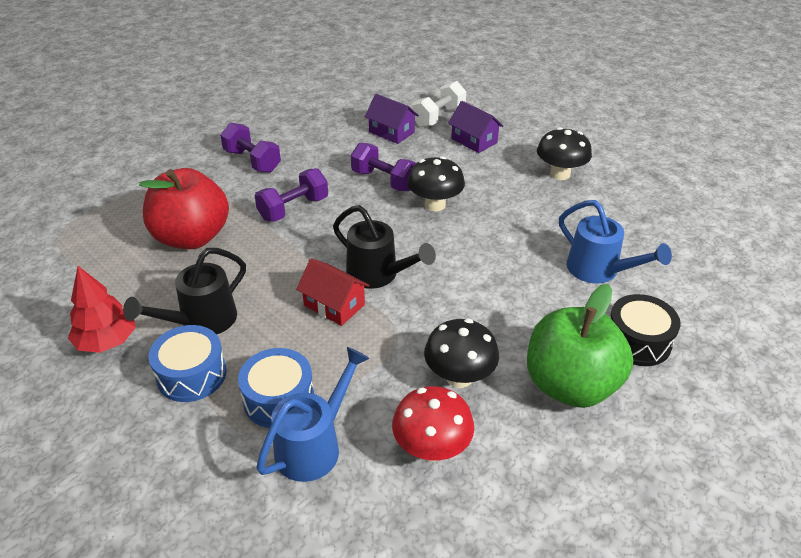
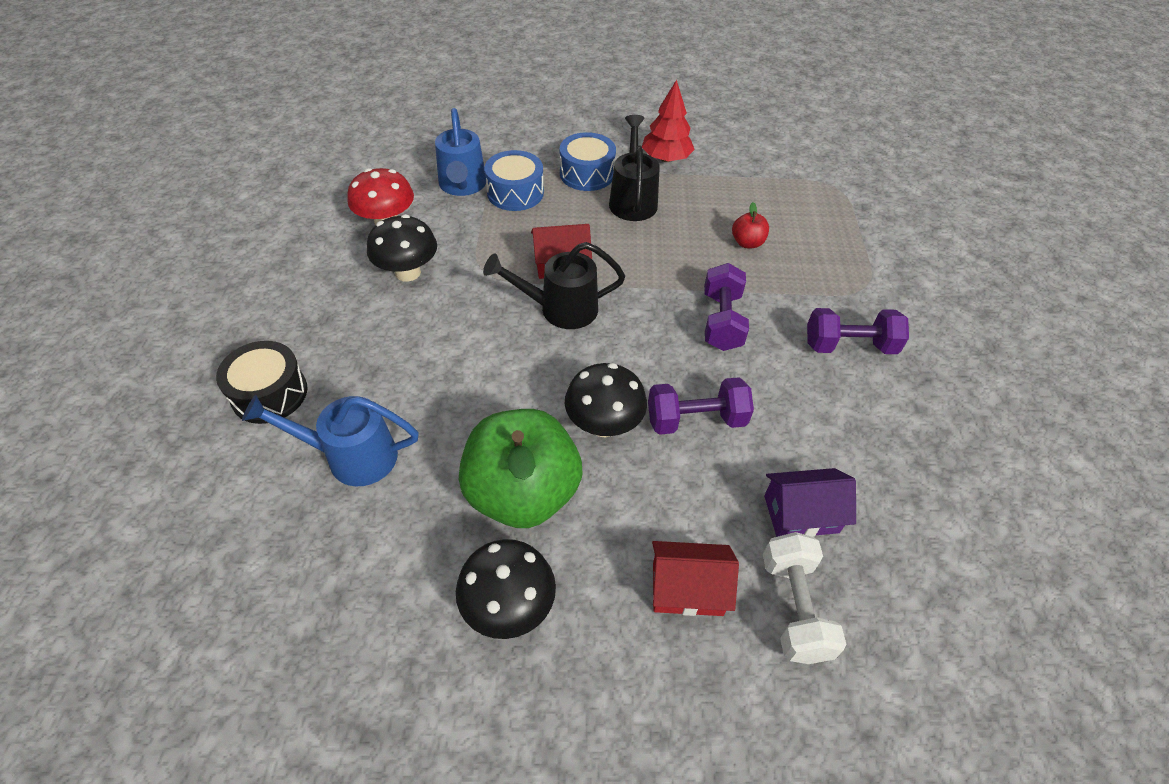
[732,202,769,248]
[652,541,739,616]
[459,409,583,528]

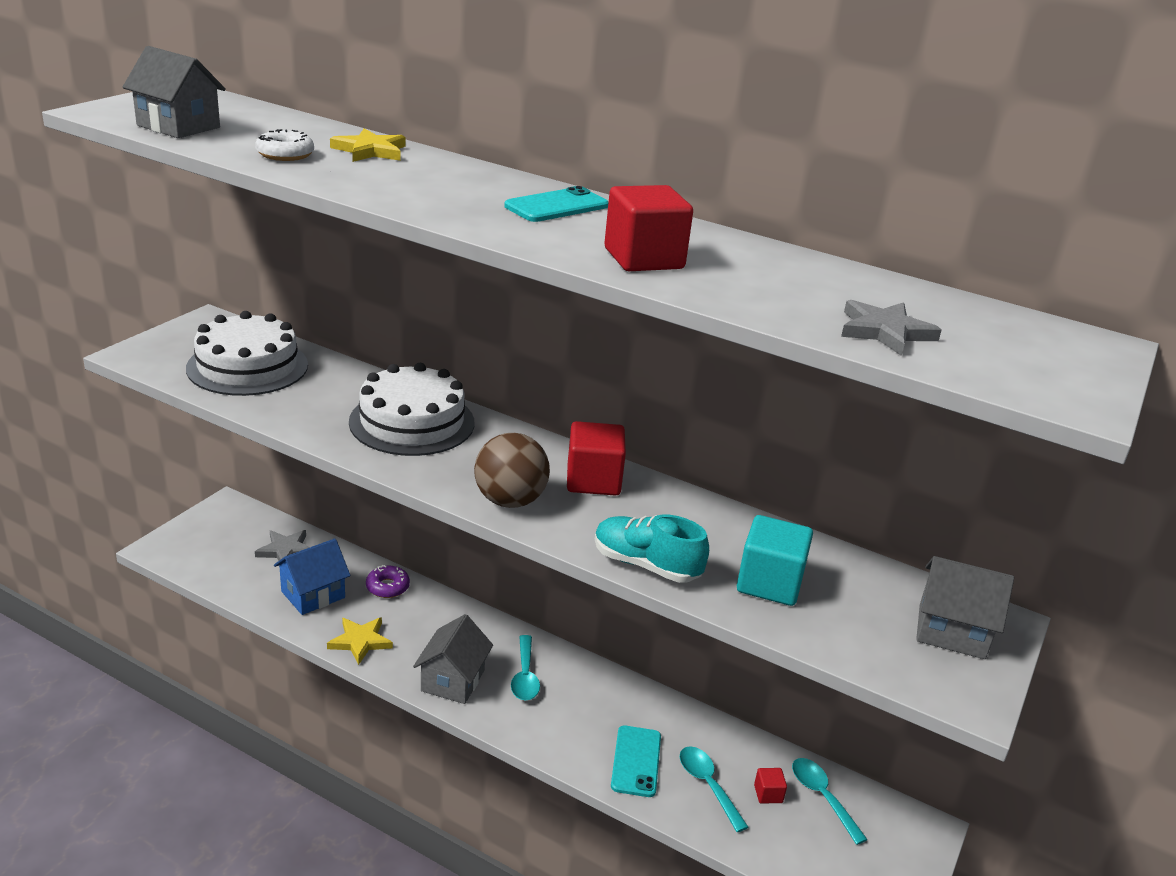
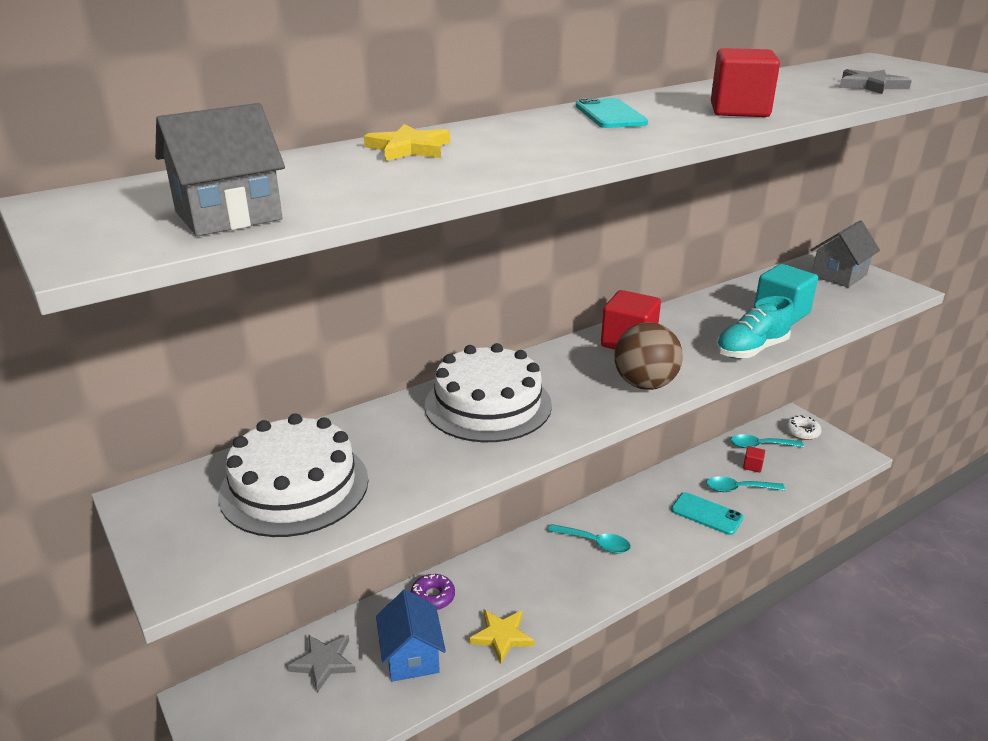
[785,415,822,440]
[413,614,493,704] (first image)

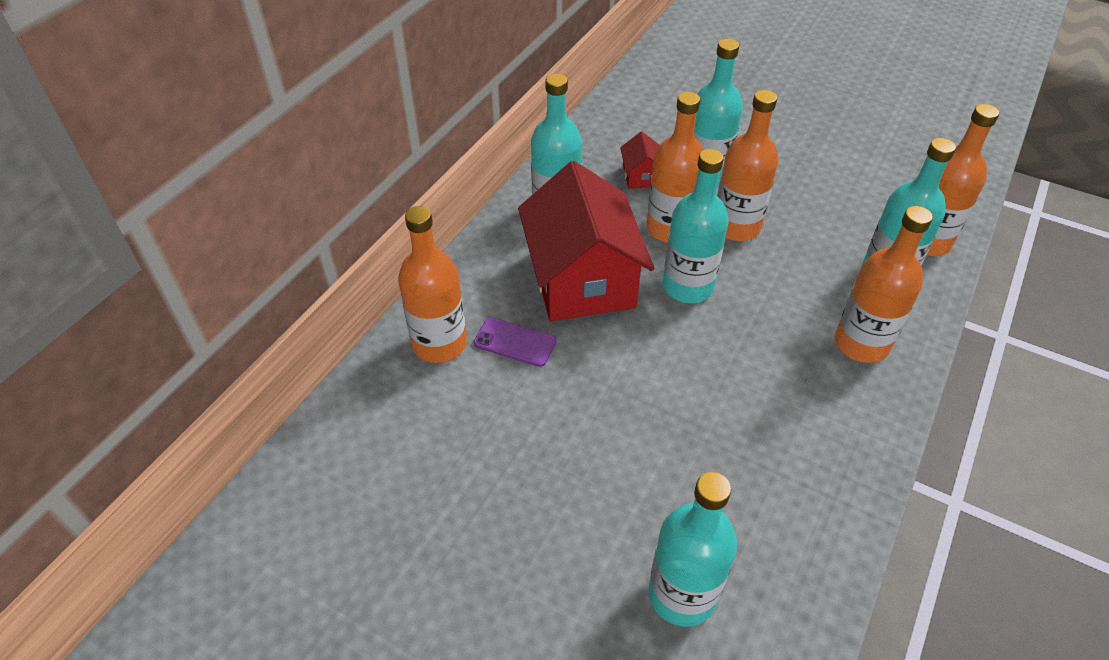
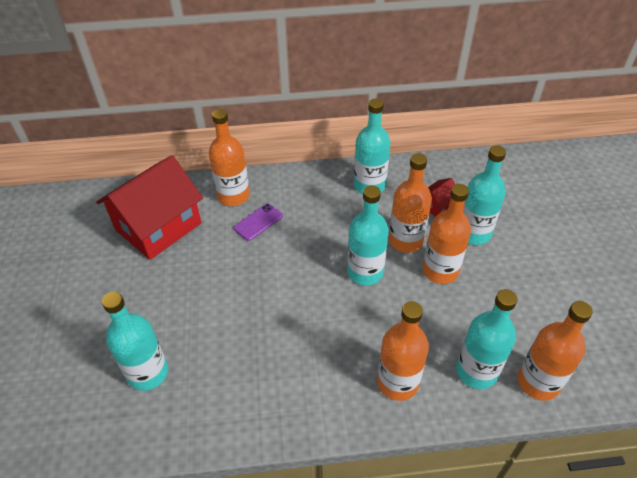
[233,204,283,241]
[96,155,203,260]

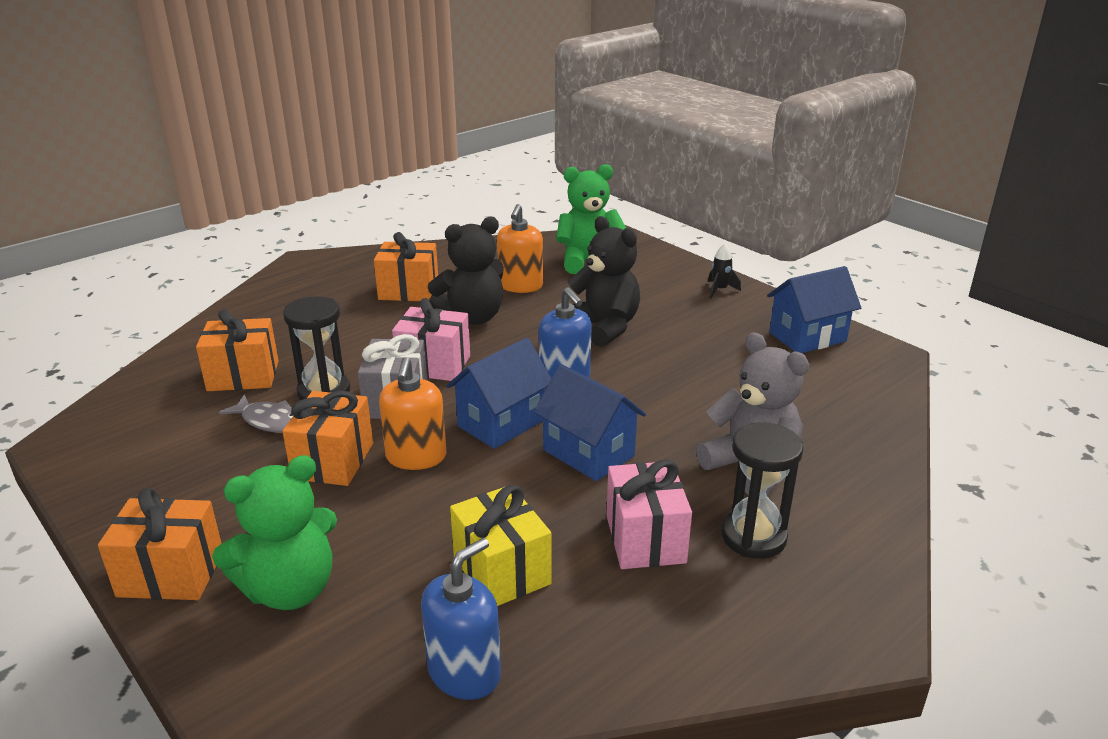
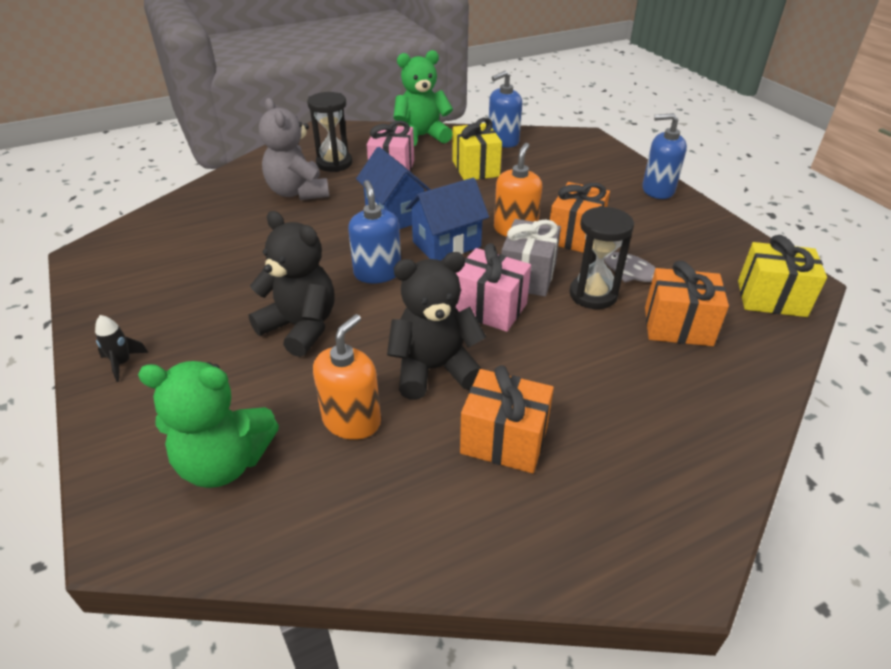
[642,113,687,199]
[393,50,453,146]
[248,211,334,357]
[767,266,861,353] (first image)
[738,235,827,317]

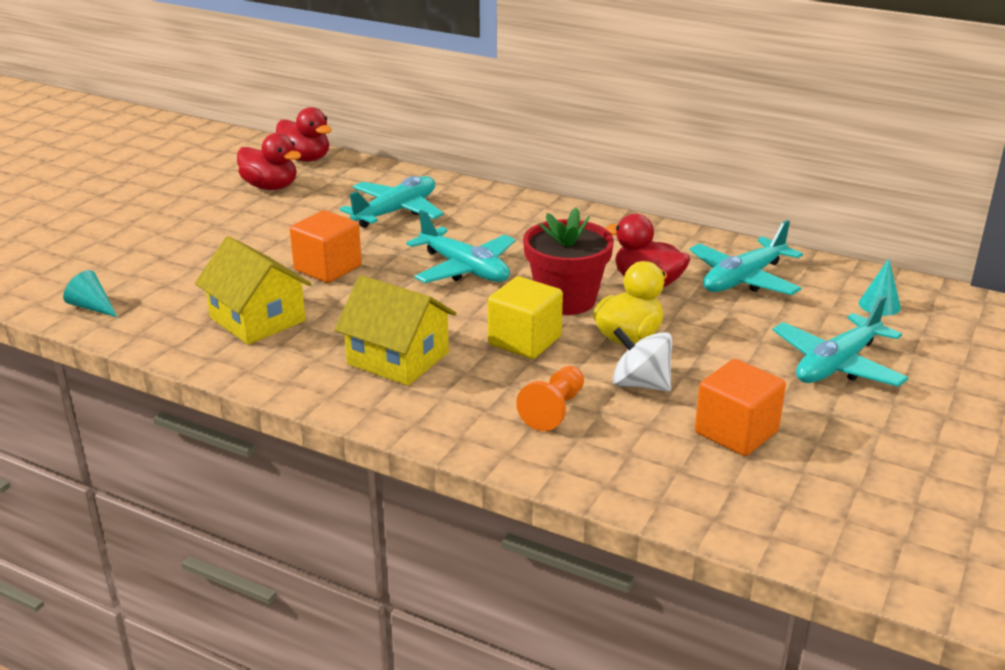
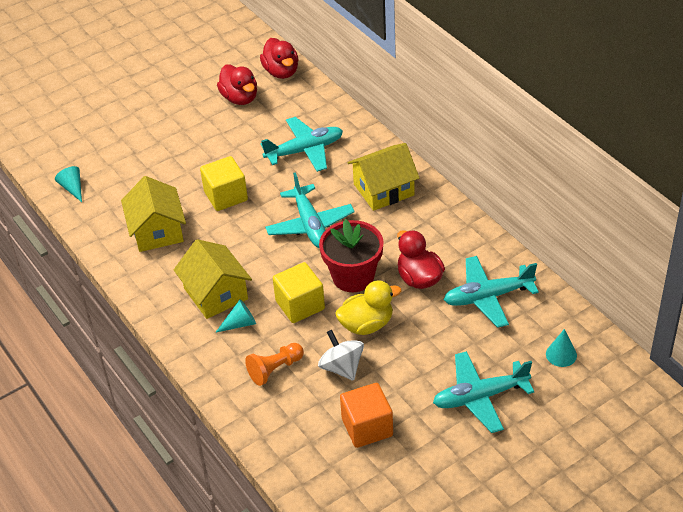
[200,156,248,211]
[215,299,256,333]
[348,143,419,211]

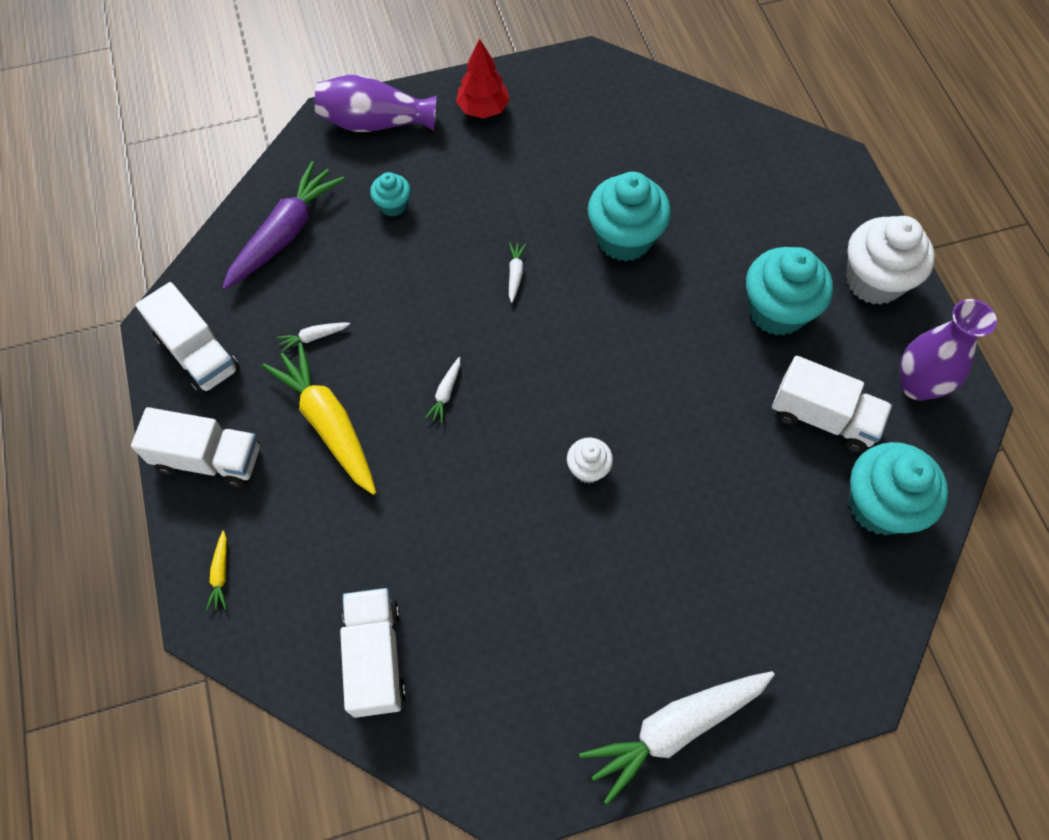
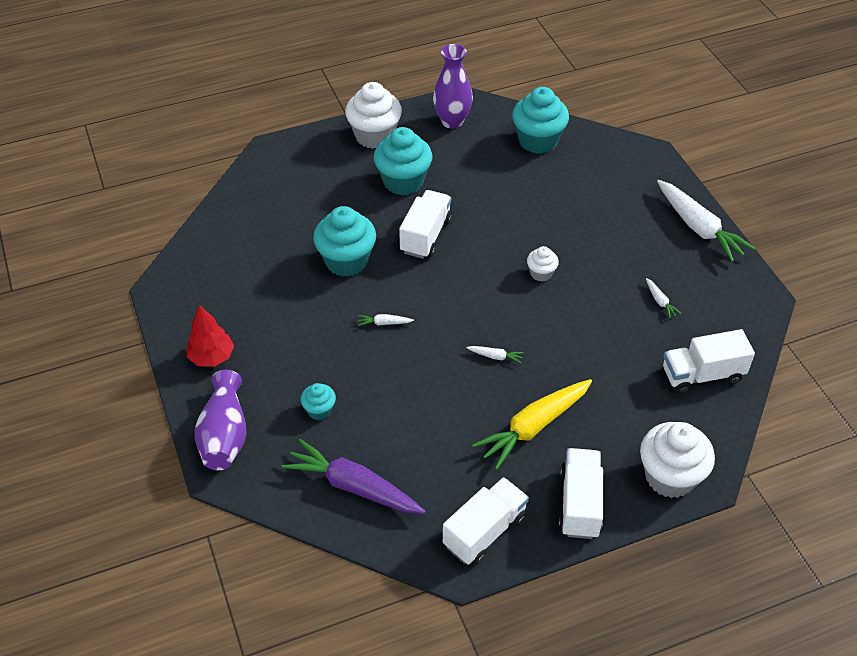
[640,422,715,498]
[646,278,681,318]
[399,190,452,259]

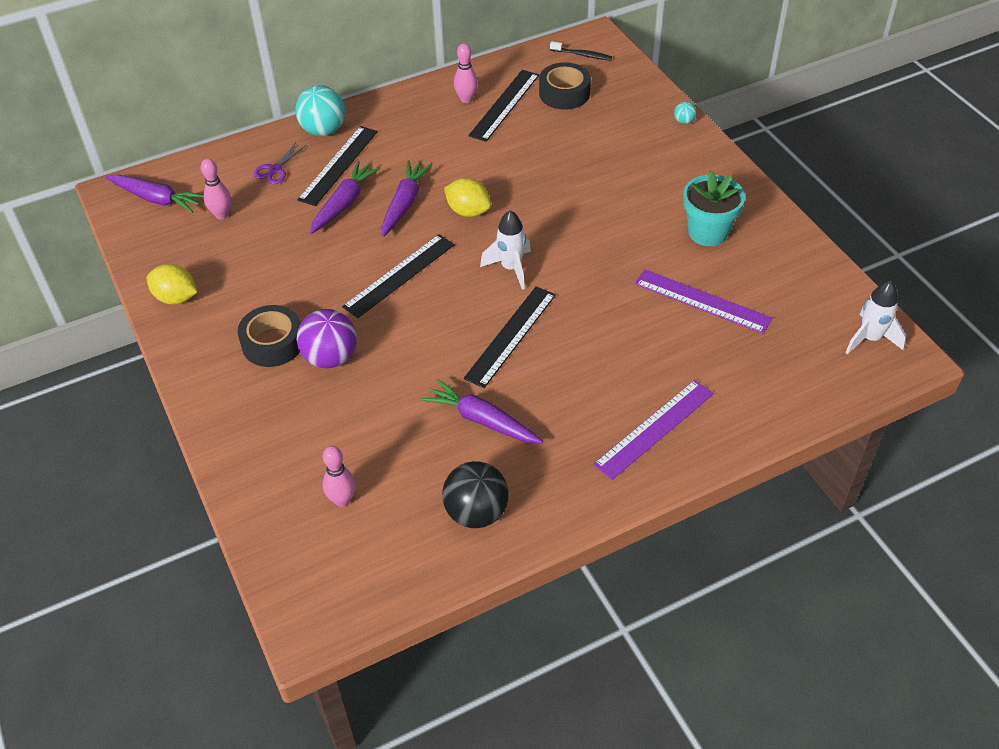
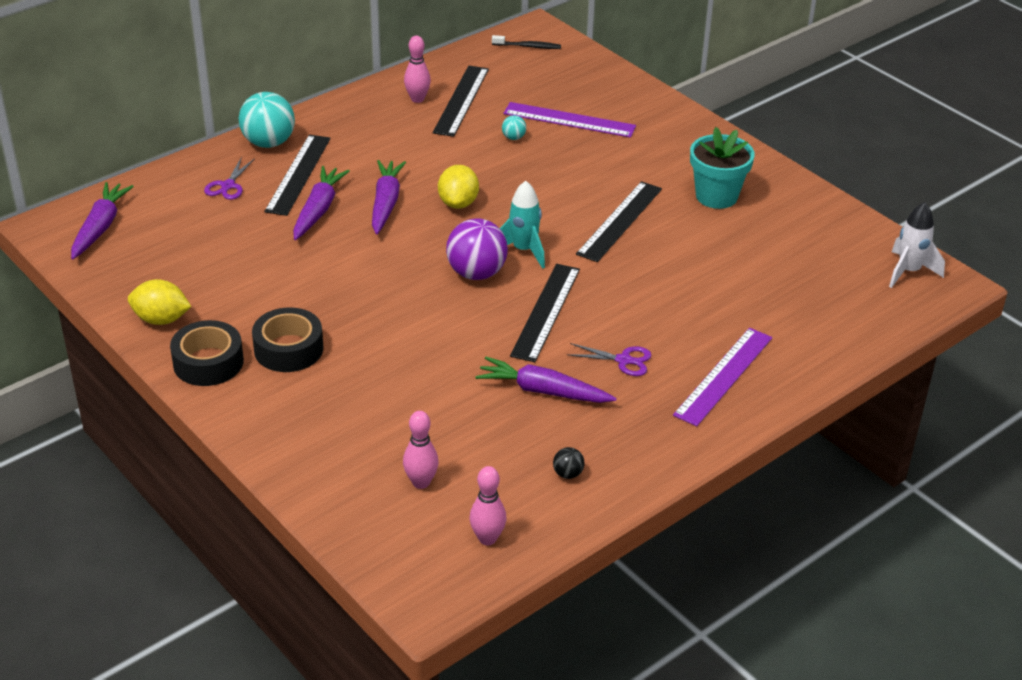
[71,182,134,259]
[470,466,506,545]
[446,218,508,280]
[576,181,662,262]
[553,447,585,479]
[438,165,479,209]
[500,181,545,269]
[170,320,244,386]
[504,102,636,138]
[502,115,526,140]
[567,343,651,376]

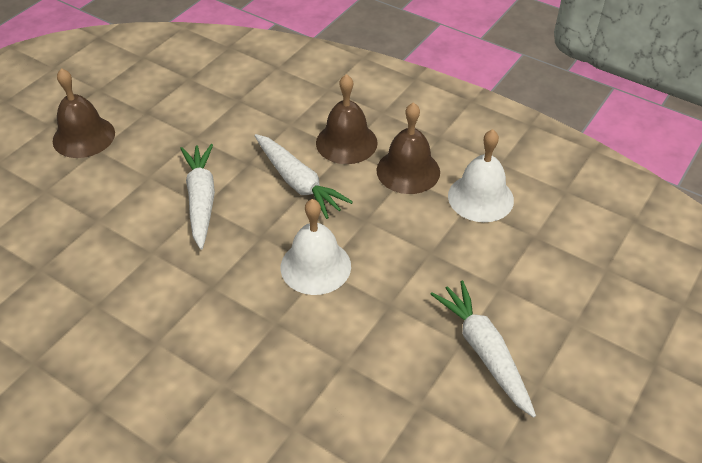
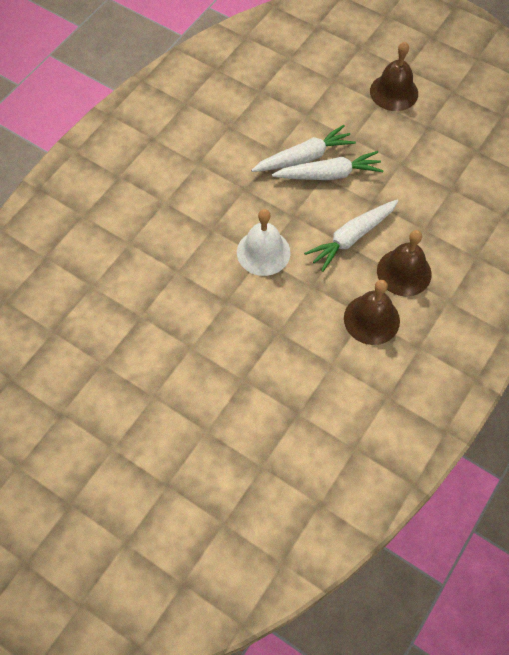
[251,125,356,172]
[448,129,514,222] (first image)

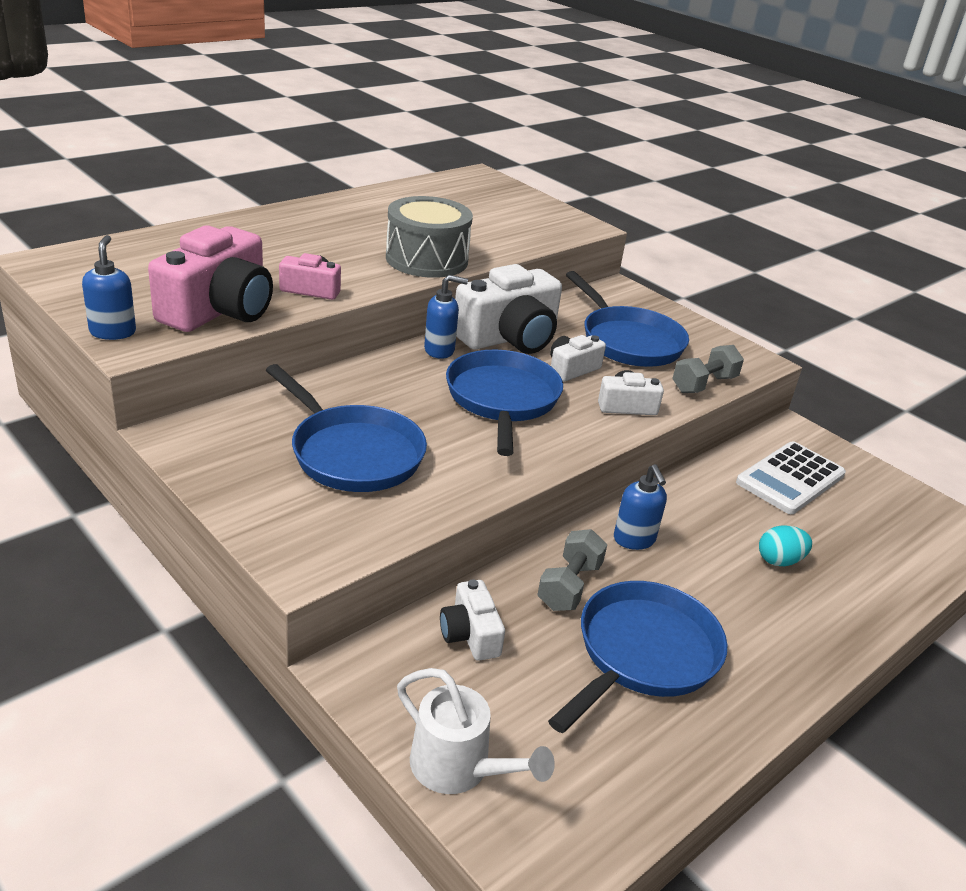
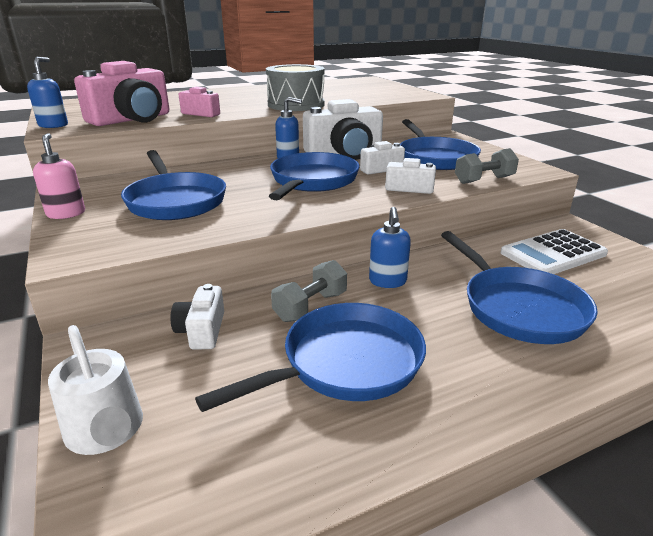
[441,231,598,344]
[33,133,85,219]

